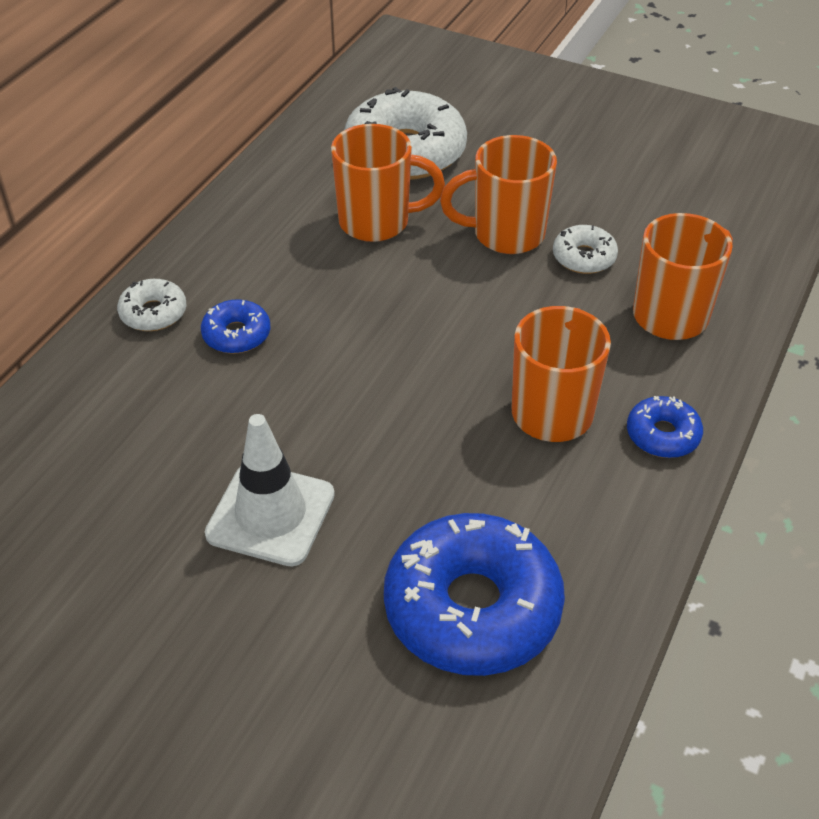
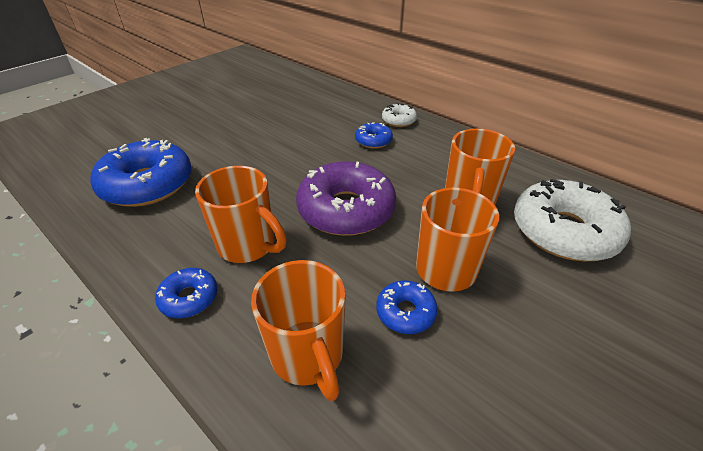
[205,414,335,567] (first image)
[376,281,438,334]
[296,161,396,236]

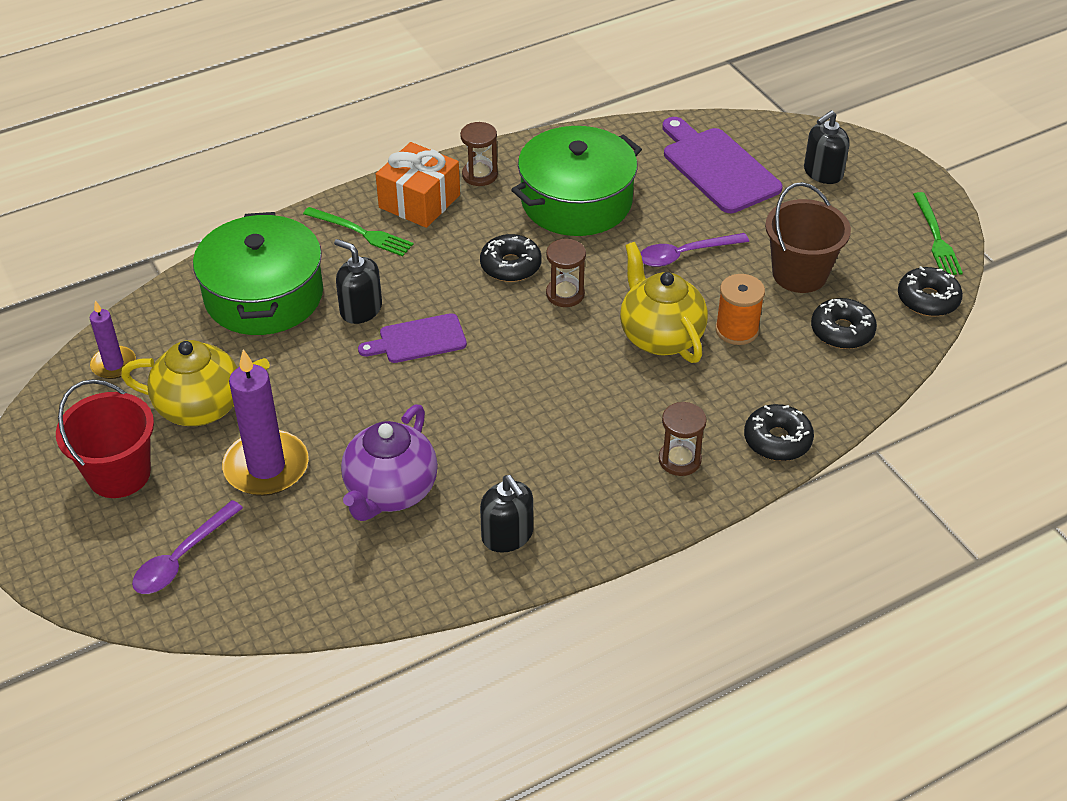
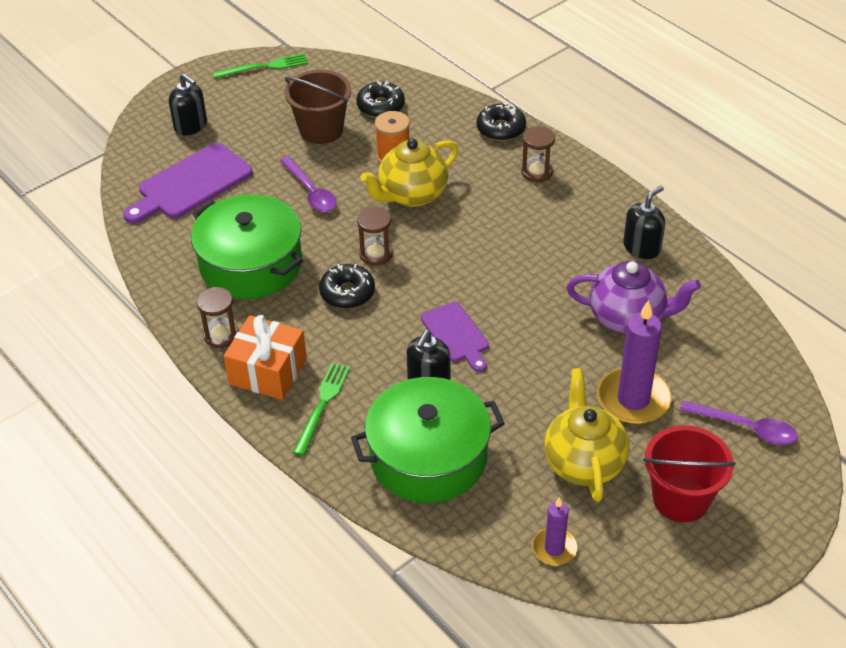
[898,266,963,316] (first image)

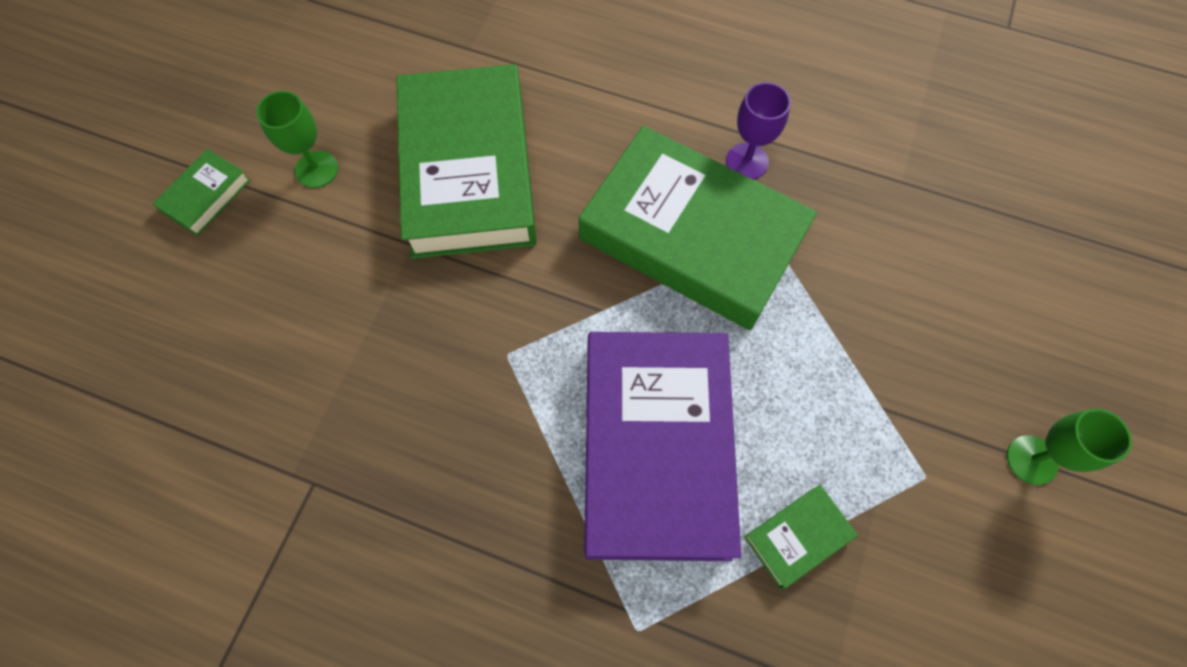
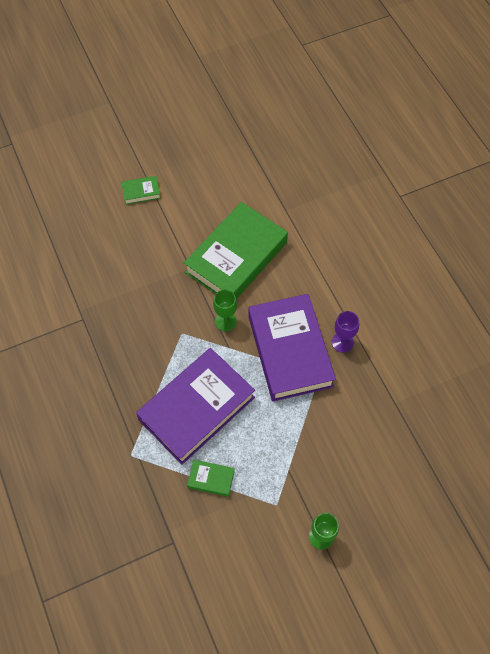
[213,289,237,331]
[248,294,336,401]

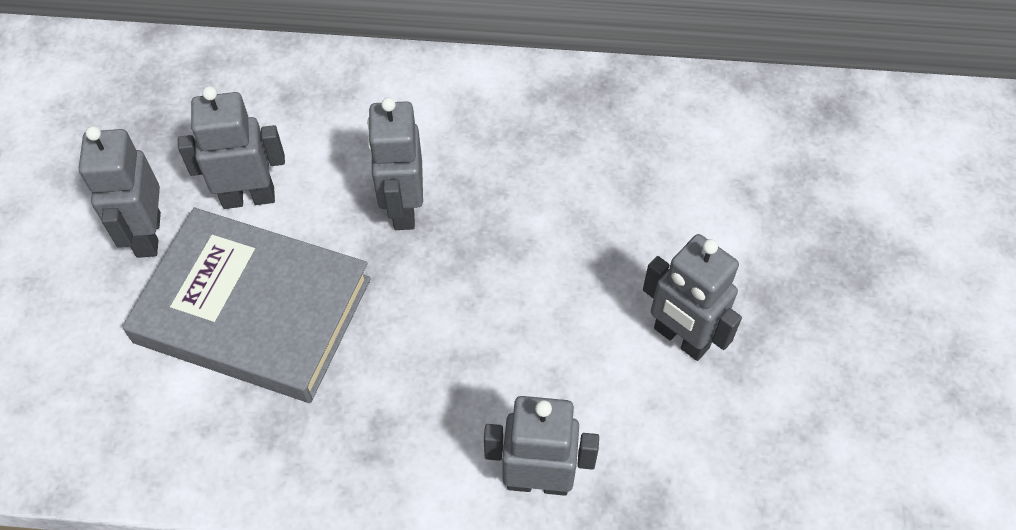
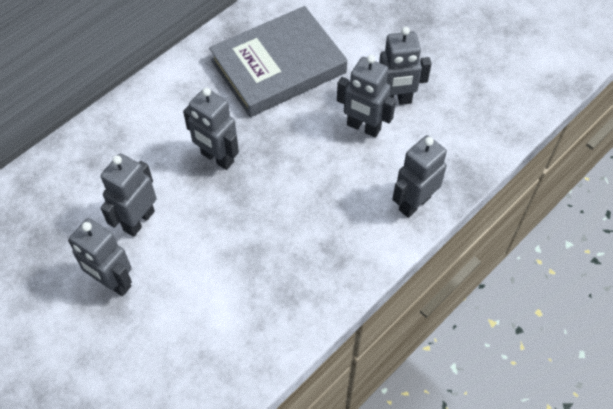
[209,6,347,117]
[337,55,396,138]

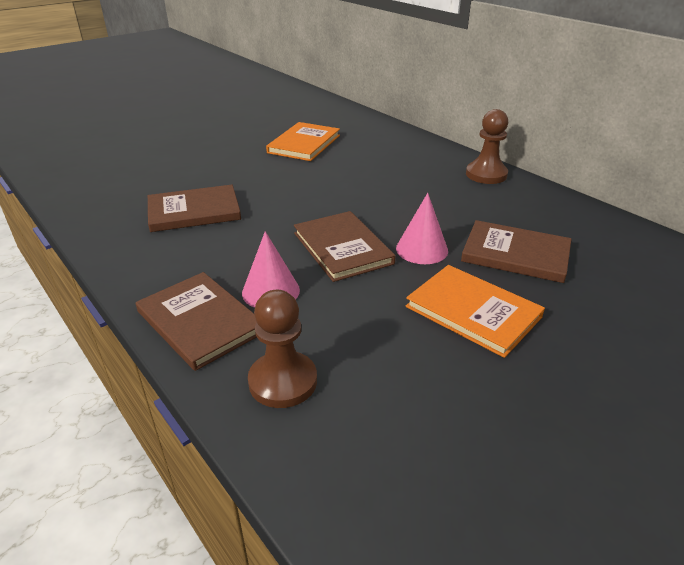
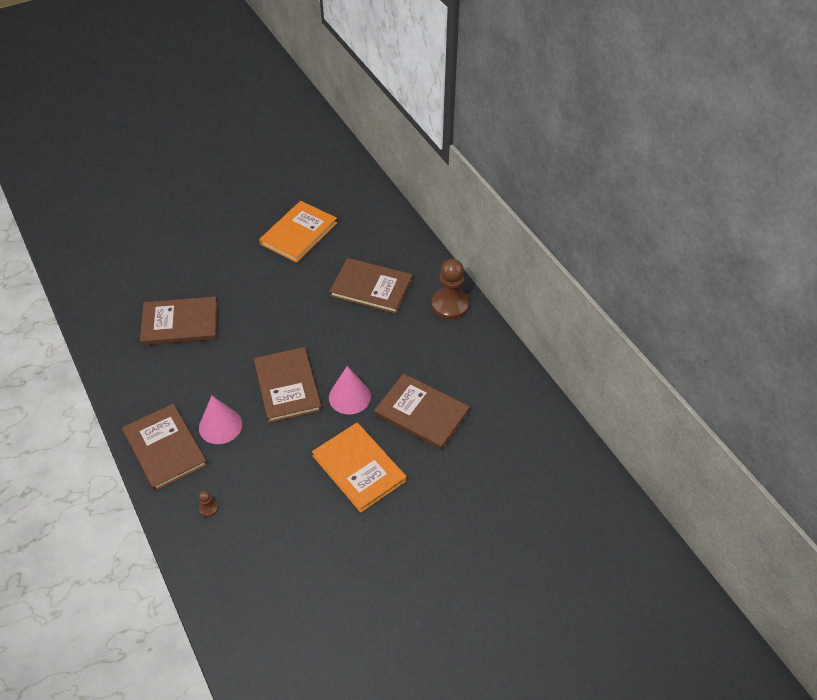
[199,491,218,517]
[329,258,413,314]

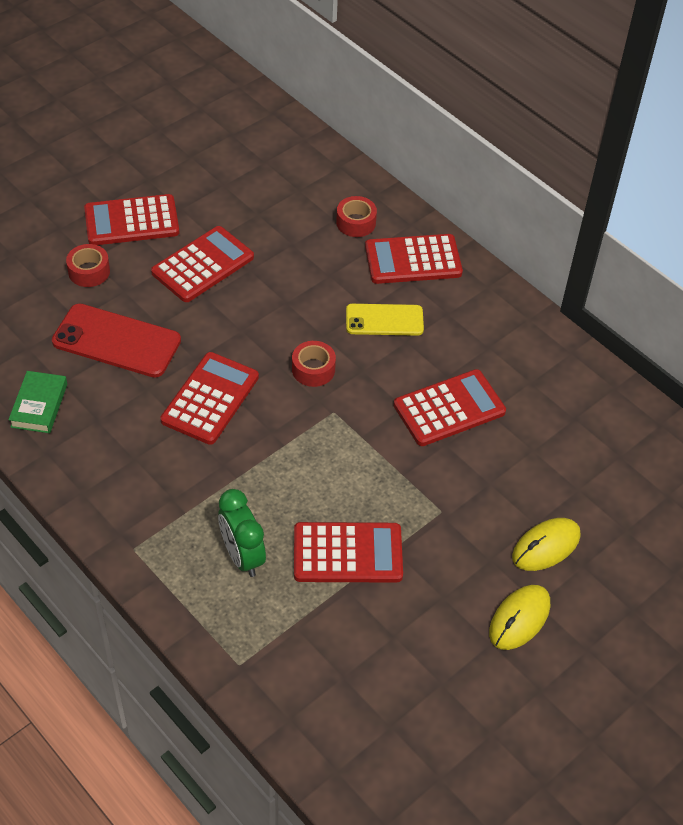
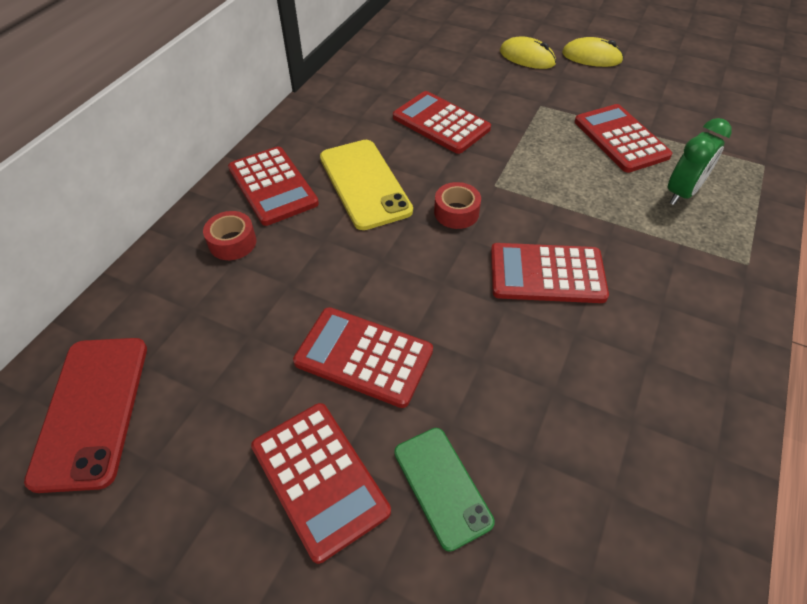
[8,371,67,433] (first image)
[24,338,147,493]
[394,428,495,552]
[320,140,413,230]

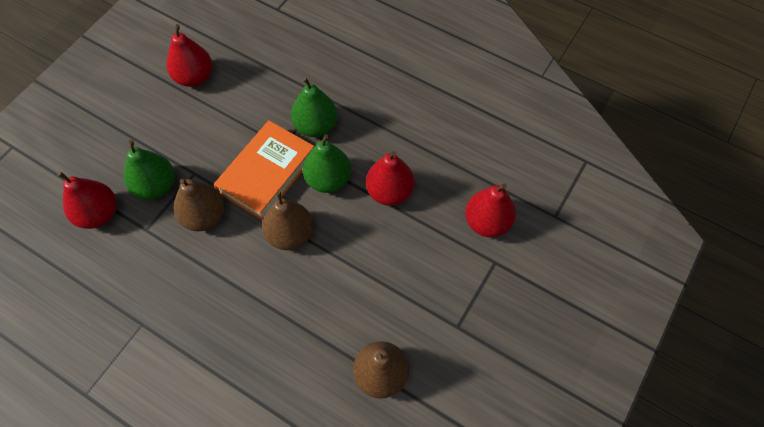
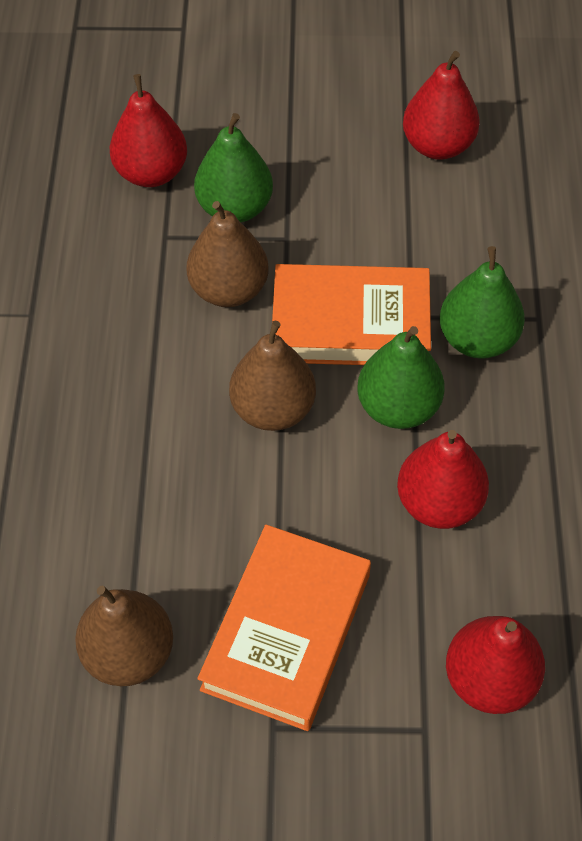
[197,525,371,731]

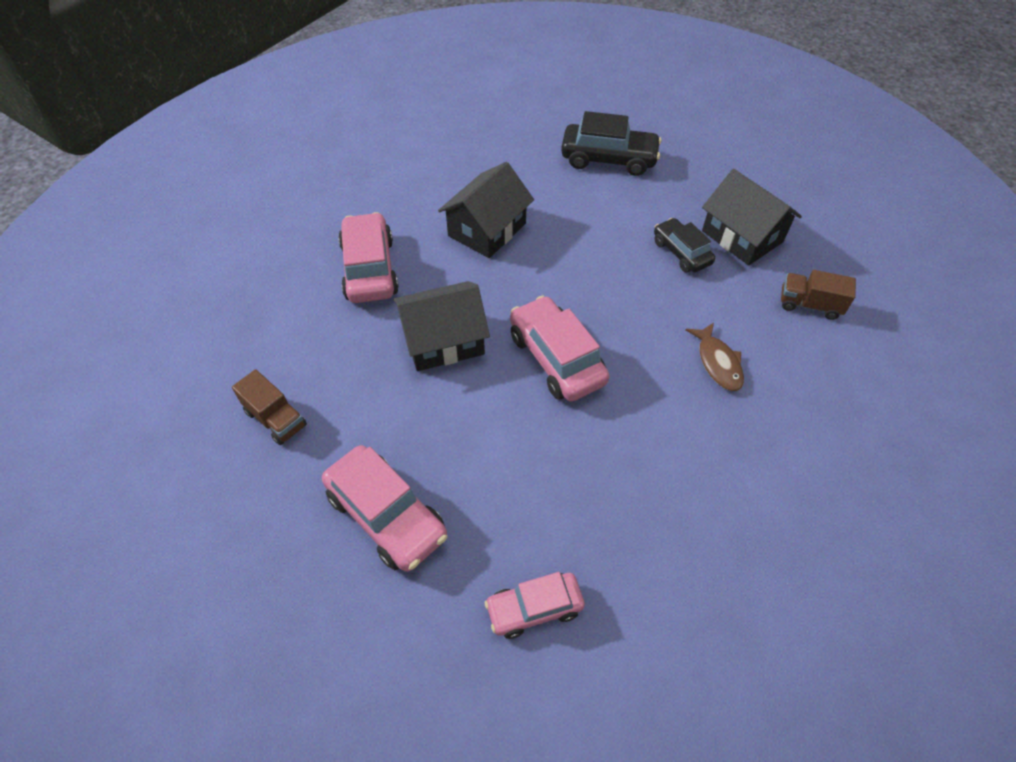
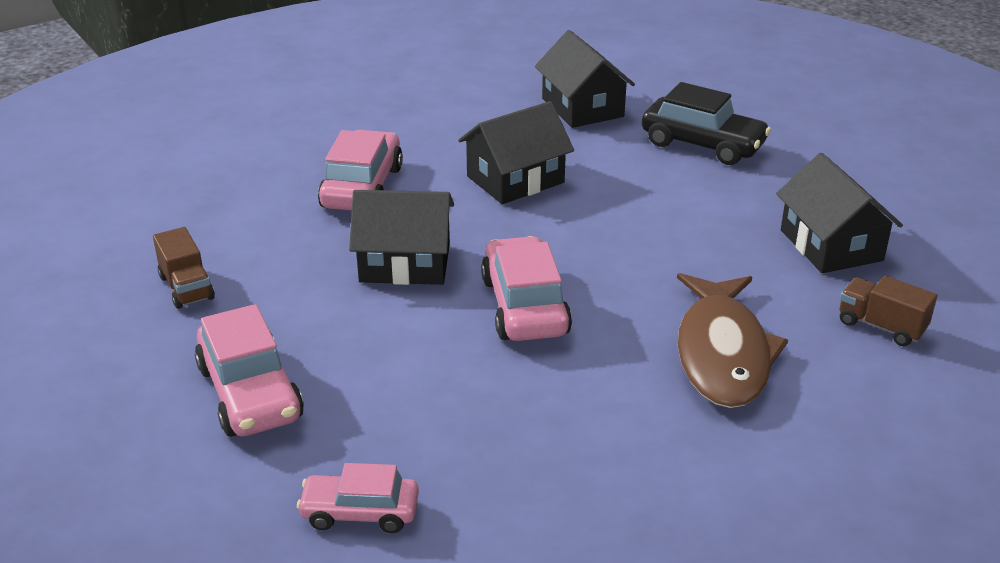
[654,218,715,273] (first image)
[677,273,788,408]
[535,30,635,128]

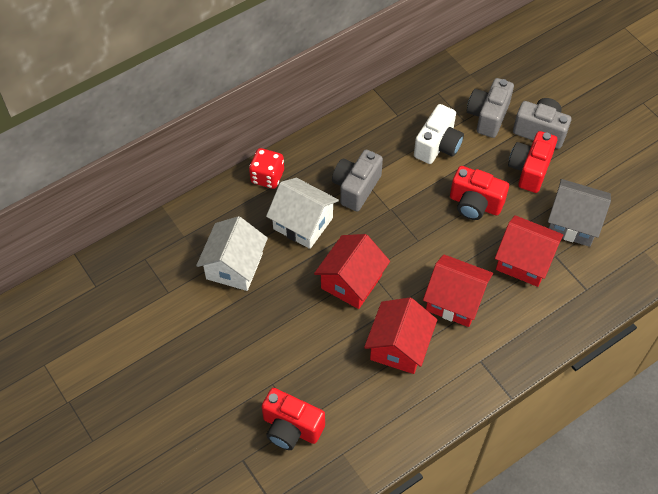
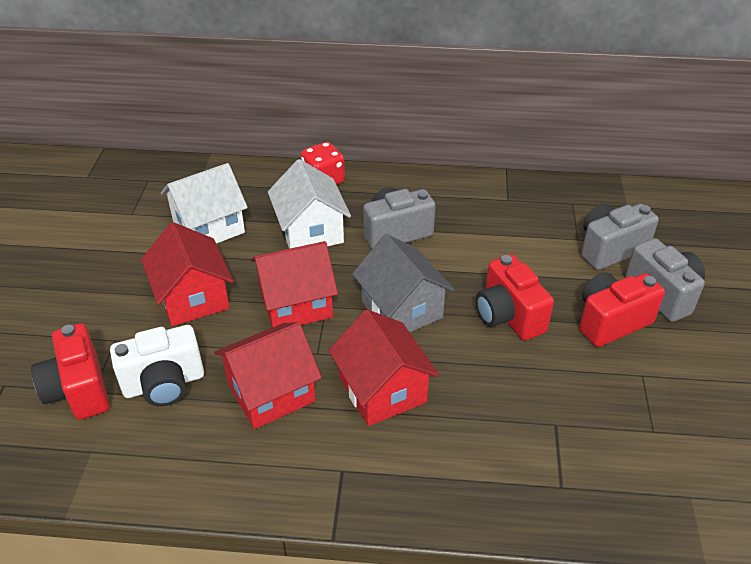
[110,325,204,406]
[141,222,234,326]
[352,234,455,332]

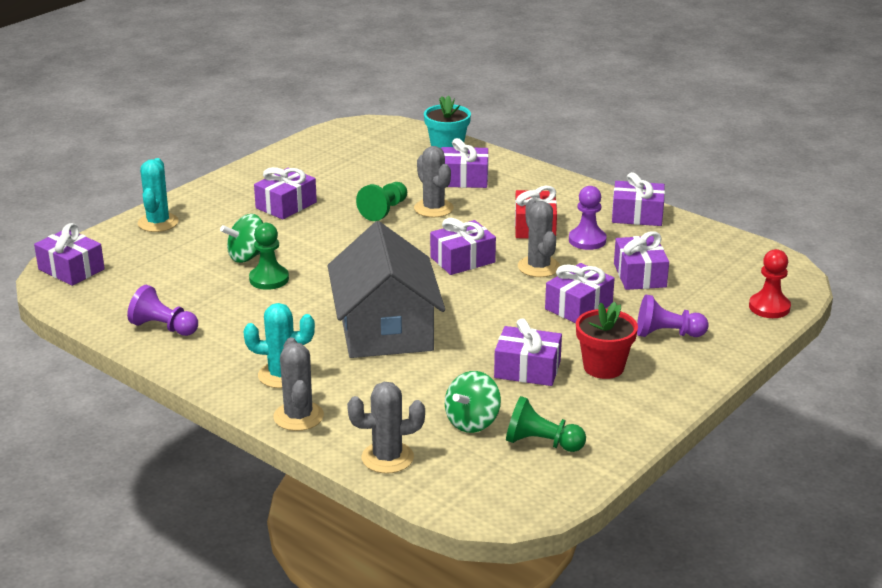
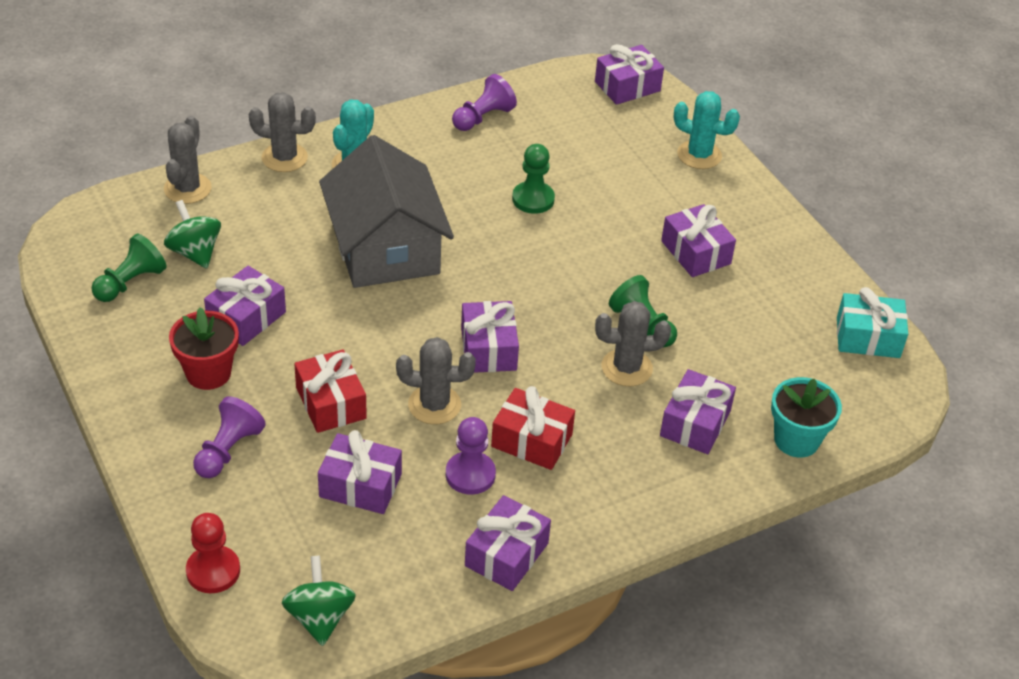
[282,555,356,646]
[319,135,454,288]
[294,349,367,433]
[837,287,908,358]

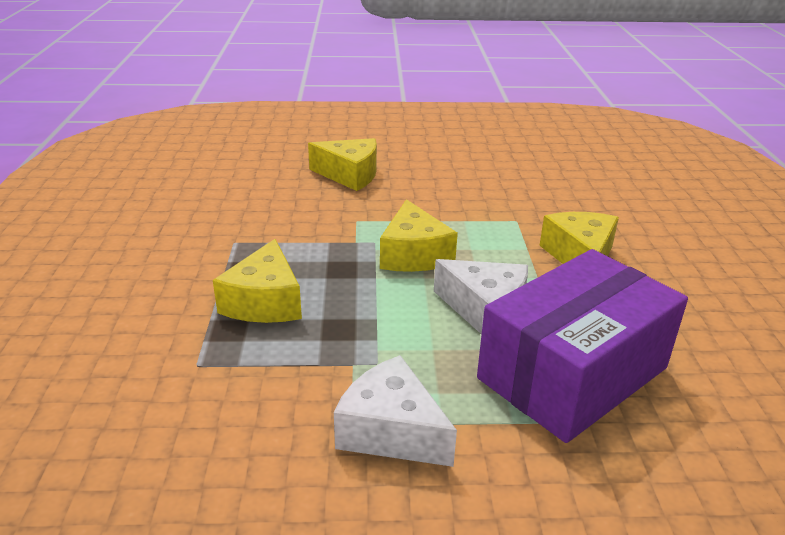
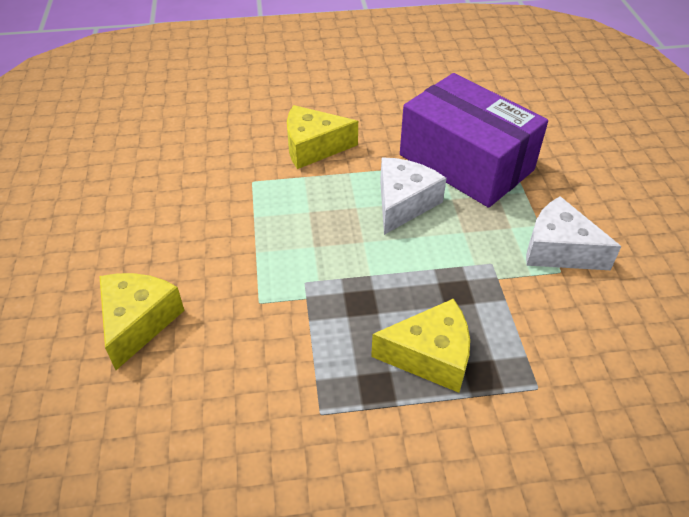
[526,196,622,270]
[380,199,458,272] (first image)

